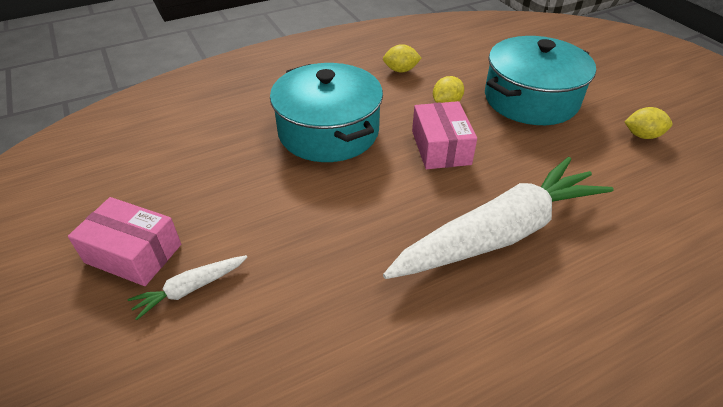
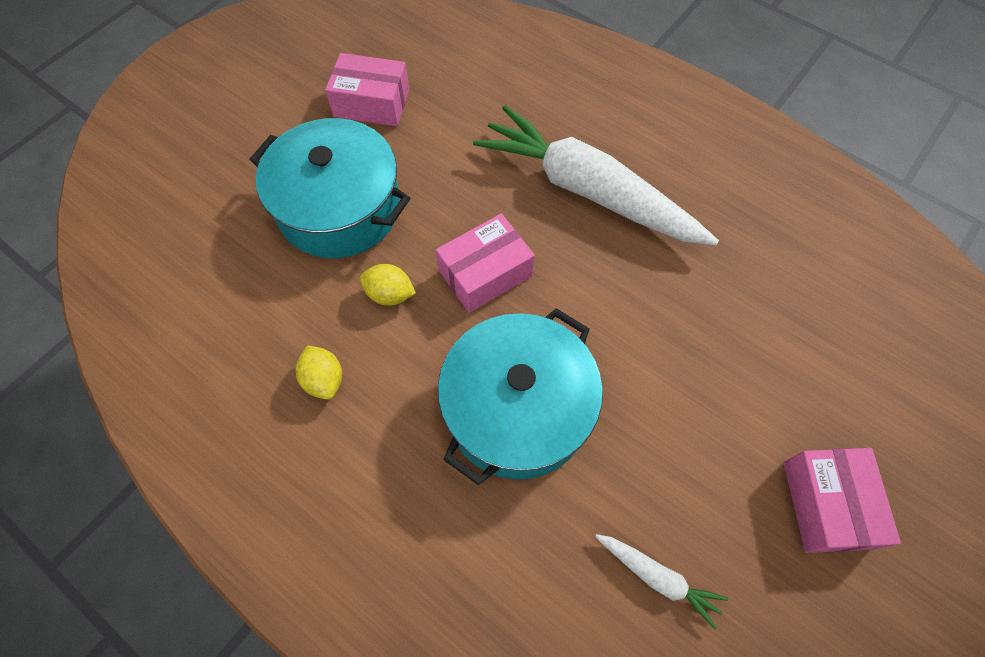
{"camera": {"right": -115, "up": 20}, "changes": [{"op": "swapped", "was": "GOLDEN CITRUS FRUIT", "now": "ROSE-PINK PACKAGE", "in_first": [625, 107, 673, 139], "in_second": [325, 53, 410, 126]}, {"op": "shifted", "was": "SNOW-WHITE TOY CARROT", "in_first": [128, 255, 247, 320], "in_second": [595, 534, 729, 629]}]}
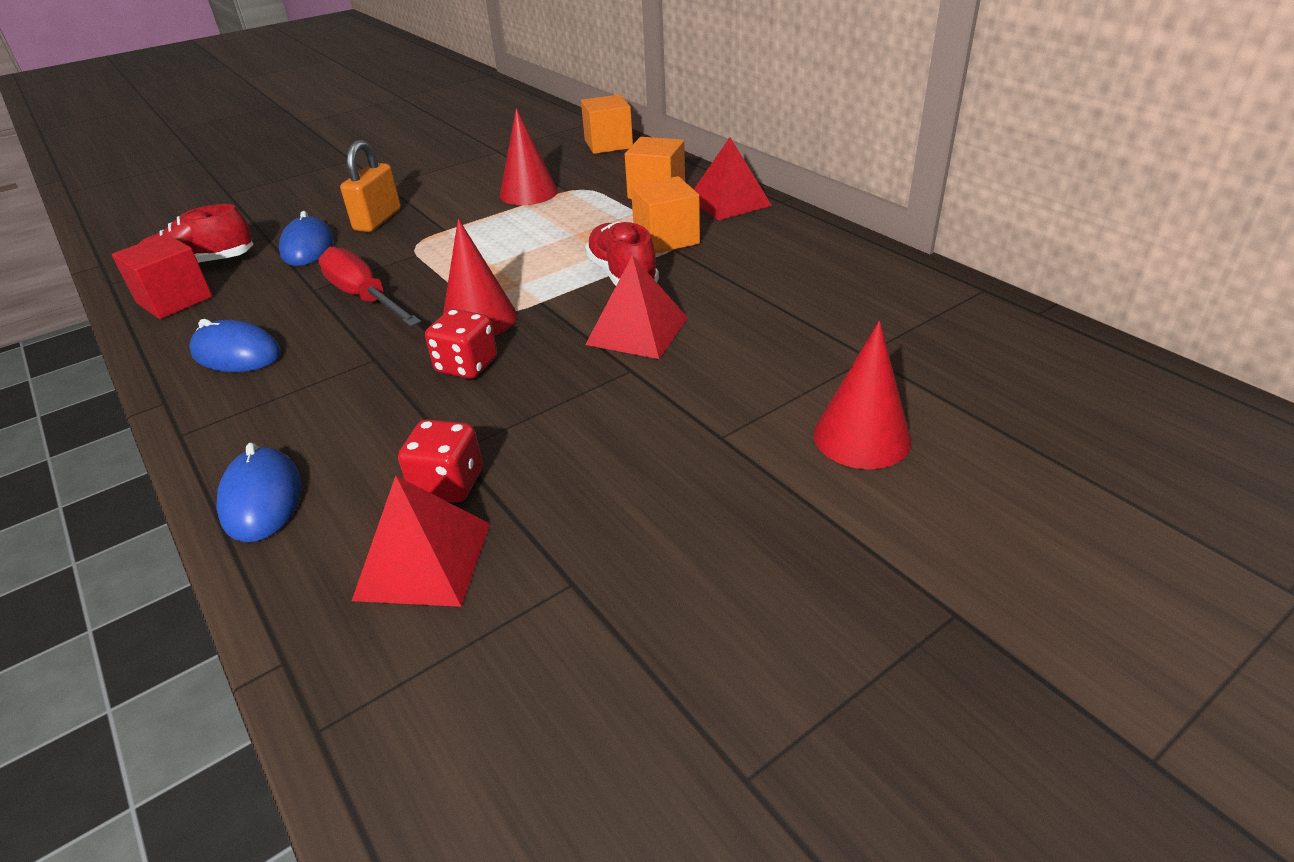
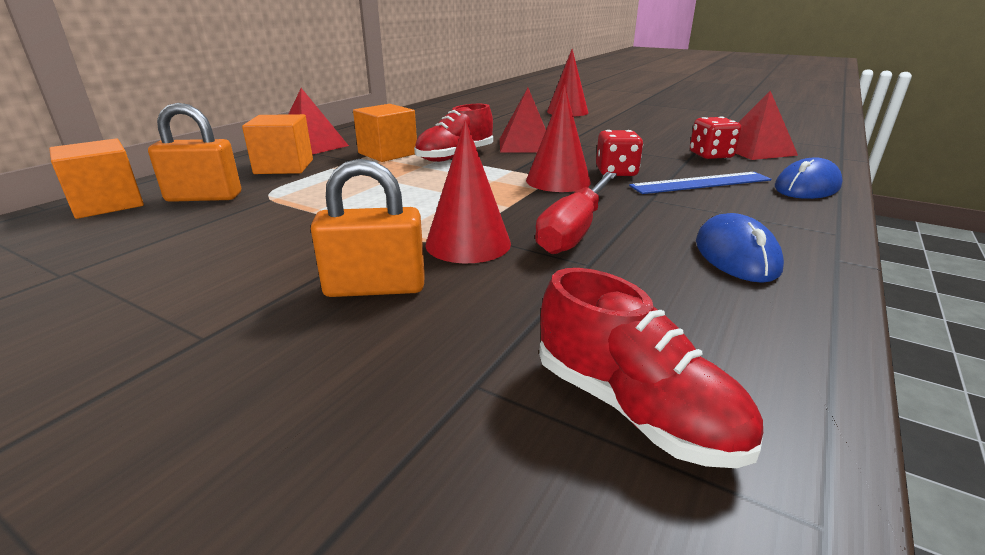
{"camera": {"right": -115, "up": -10}, "changes": [{"op": "shifted", "was": "SCARLET SOLID CONE", "in_first": [500, 108, 558, 205], "in_second": [425, 120, 511, 263]}, {"op": "gone", "was": "ROYAL BLUE COMPUTER MOUSE", "in_first": [279, 211, 334, 266]}, {"op": "gone", "was": "SCARLET BLOCK", "in_first": [112, 234, 212, 319]}, {"op": "new", "now": "ORANGE LOCK", "in_second": [148, 103, 241, 202]}, {"op": "new", "now": "ROYAL BLUE STRAIGHTEDGE", "in_second": [629, 172, 771, 194]}]}
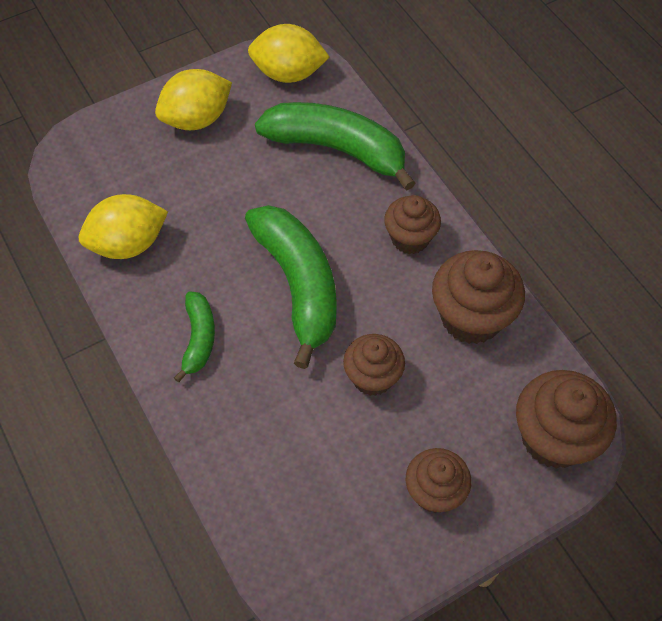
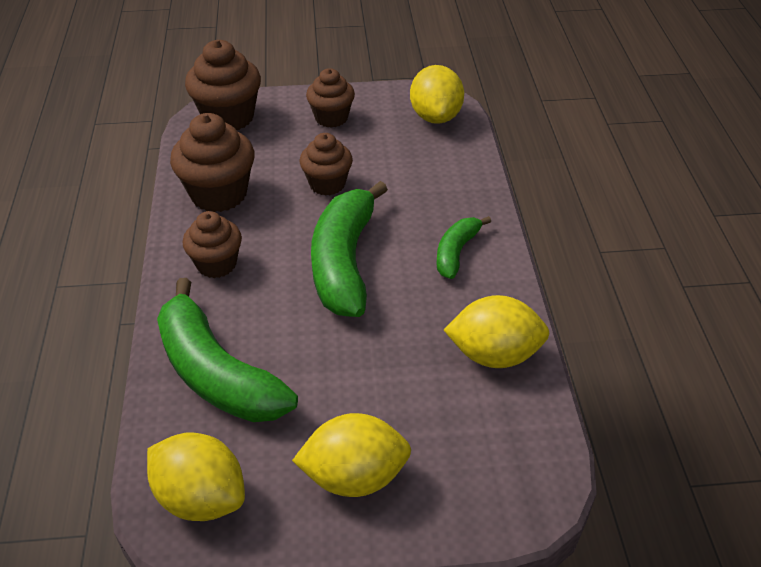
{"camera": {"right": -155, "up": -15}, "changes": [{"op": "new", "now": "GOLDEN CITRUS FRUIT", "in_second": [410, 65, 464, 124]}]}
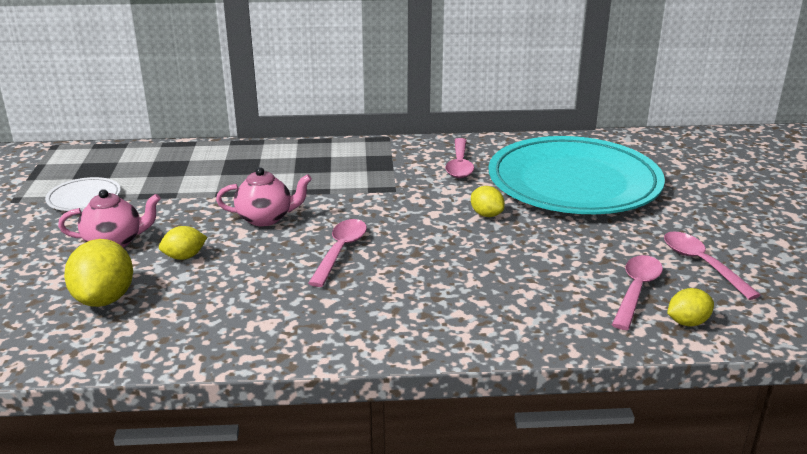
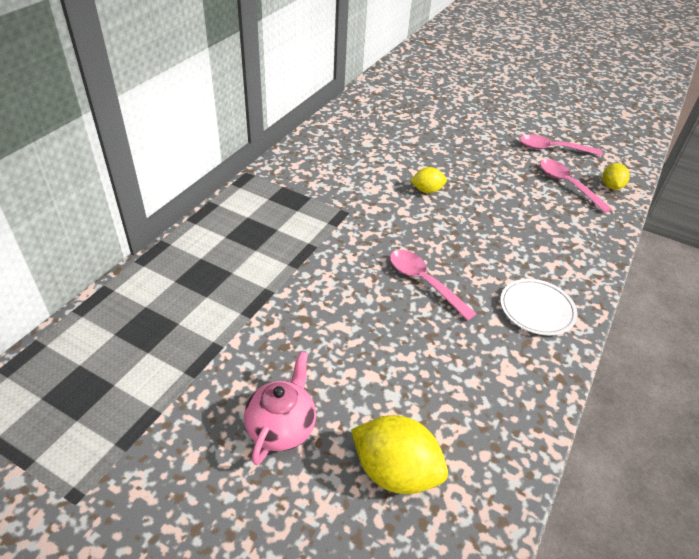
{"camera": {"right": -60, "up": 15}, "changes": [{"op": "gone", "was": "AQUA FLAT DISH", "in_first": [488, 136, 665, 214]}, {"op": "gone", "was": "ROSE-PINK SPOON", "in_first": [445, 138, 474, 178]}, {"op": "gone", "was": "ROSE-PINK CHINA TEAPOT", "in_first": [216, 167, 312, 226]}, {"op": "shifted", "was": "SNOW-WHITE FLAT DISH", "in_first": [45, 177, 121, 211], "in_second": [500, 279, 578, 335]}, {"op": "gone", "was": "GOLDEN CITRUS FRUIT", "in_first": [159, 226, 207, 260]}]}
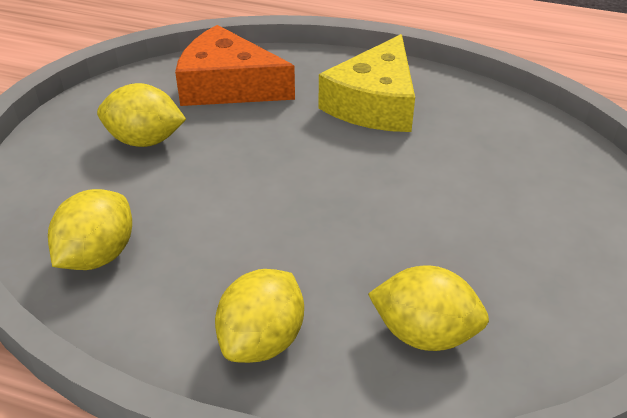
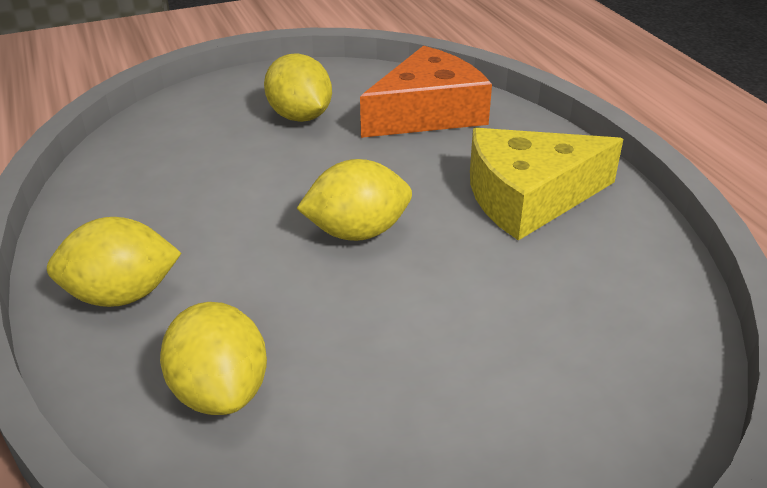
{"camera": {"right": 50, "up": -5}, "changes": [{"op": "rotated", "was": "ORANGE CHEESE WEDGE", "in_first": [175, 25, 295, 106], "in_second": [360, 46, 492, 138], "clockwise": 75}, {"op": "shifted", "was": "GOLDEN CITRUS FRUIT", "in_first": [48, 189, 132, 270], "in_second": [296, 159, 412, 241]}]}
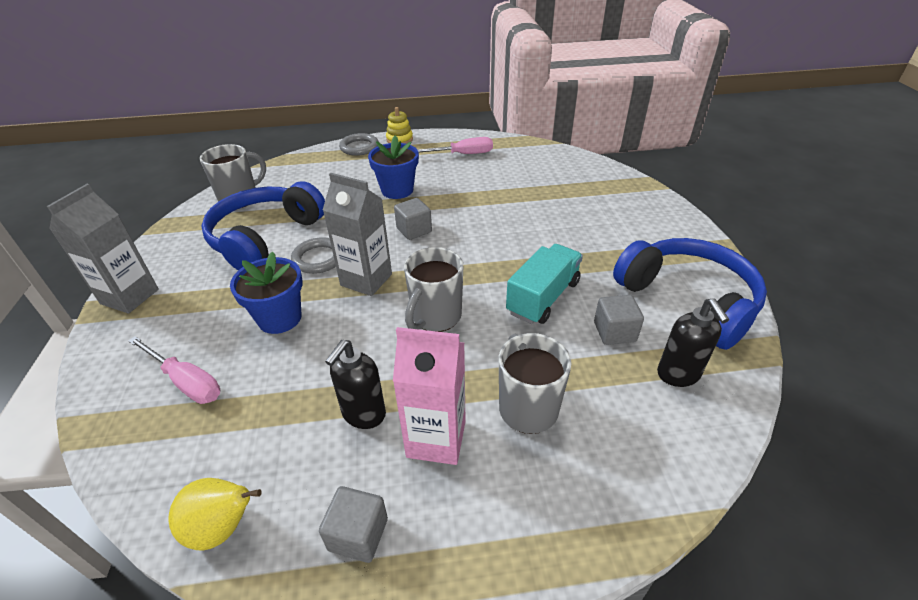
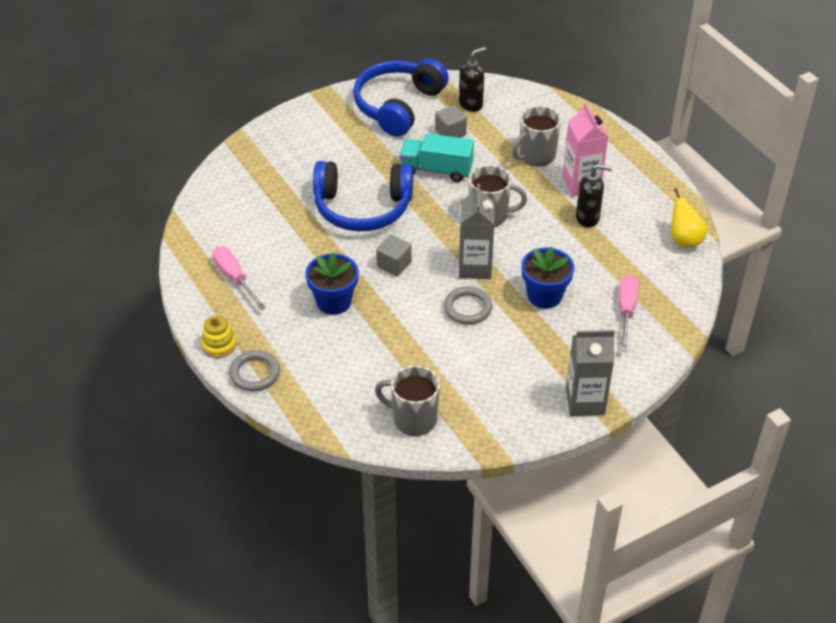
{"camera": {"right": -115, "up": 5}, "changes": [{"op": "shifted", "was": "ROYAL BLUE HEADSET", "in_first": [201, 181, 325, 270], "in_second": [313, 161, 413, 232]}, {"op": "gone", "was": "GRAY BLOCK", "in_first": [319, 486, 388, 563]}]}
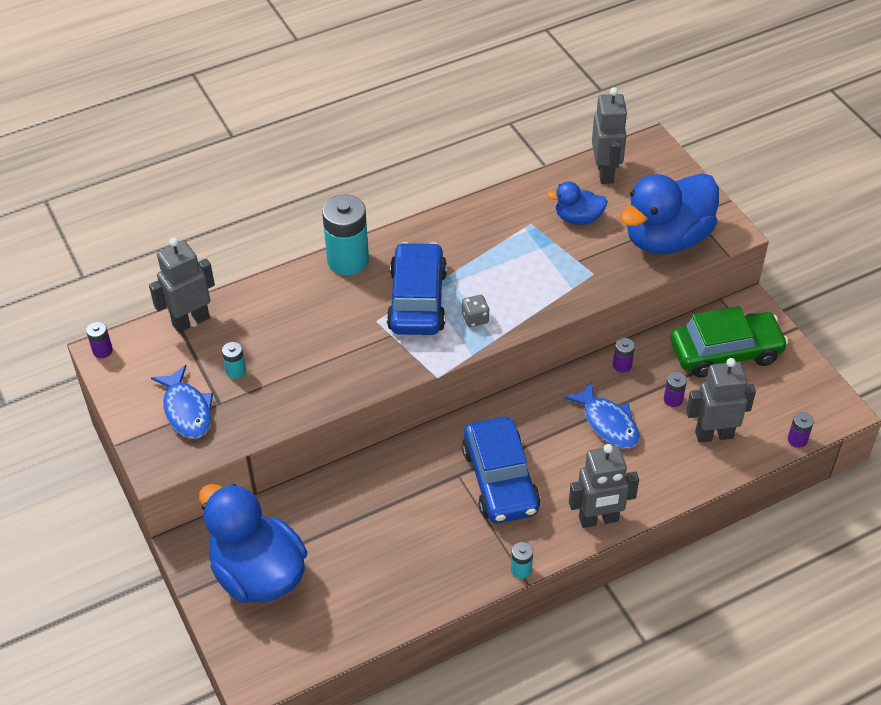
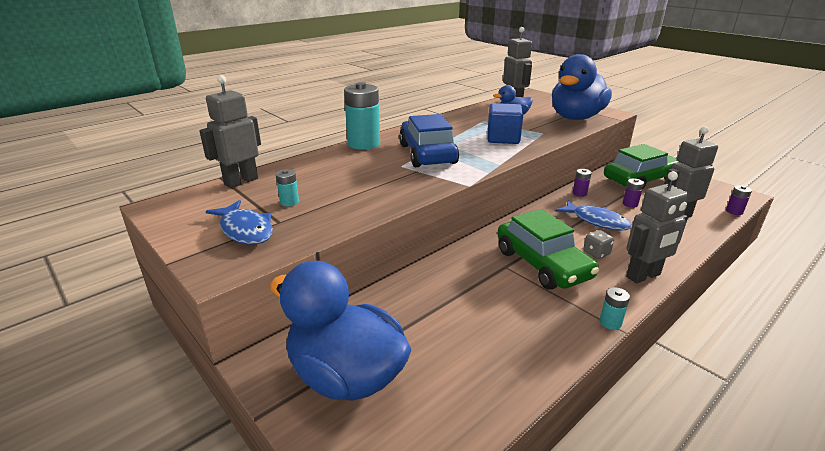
{"camera": {"right": -15, "up": -20}, "changes": [{"op": "shifted", "was": "GRAY DIE", "in_first": [462, 295, 489, 327], "in_second": [583, 230, 614, 259]}, {"op": "gone", "was": "ROYAL PURPLE BATTERY", "in_first": [86, 322, 113, 358]}, {"op": "repainted", "was": "ROYAL BLUE AUTOMOBILE", "now": "LEAF-GREEN AUTOMOBILE", "in_first": [462, 417, 540, 523], "in_second": [497, 209, 599, 290]}, {"op": "new", "now": "ROYAL BLUE BLOCK", "in_second": [487, 103, 523, 144]}]}
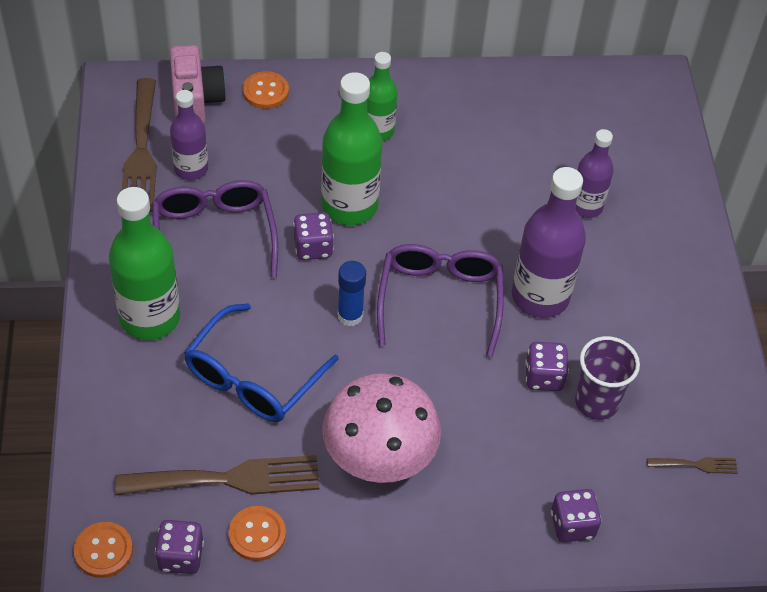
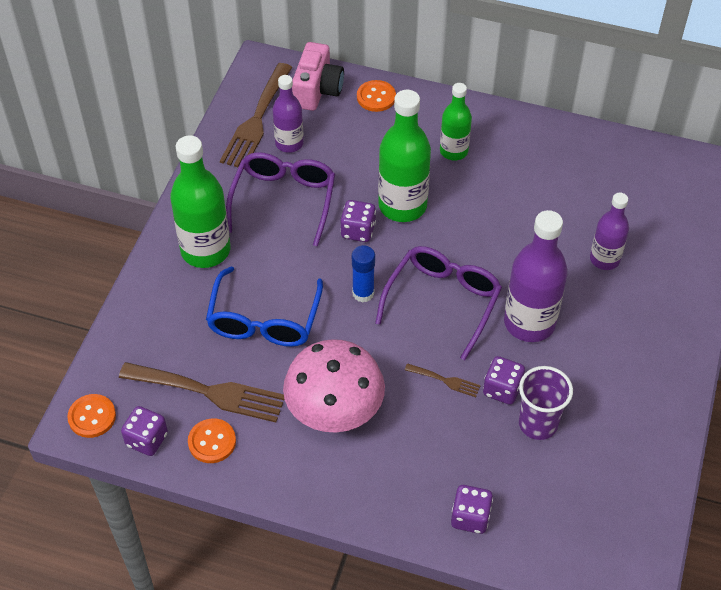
{"camera": {"right": 25, "up": 0}, "changes": [{"op": "rotated", "was": "ROYAL BLUE EYEGLASSES", "in_first": [184, 303, 339, 422], "in_second": [206, 267, 323, 347], "clockwise": -45}, {"op": "shifted", "was": "RUSSET DINNER FORK", "in_first": [647, 457, 738, 474], "in_second": [405, 363, 481, 397]}]}
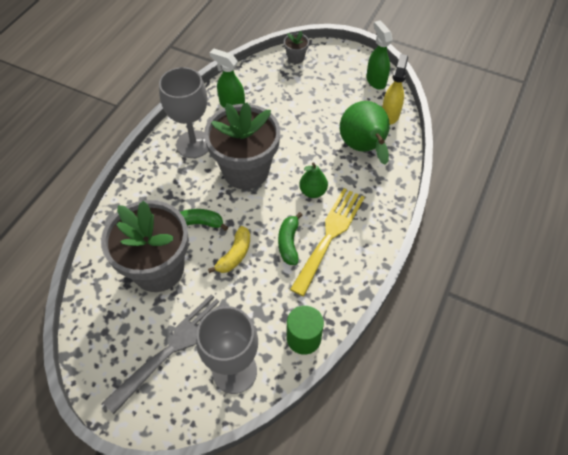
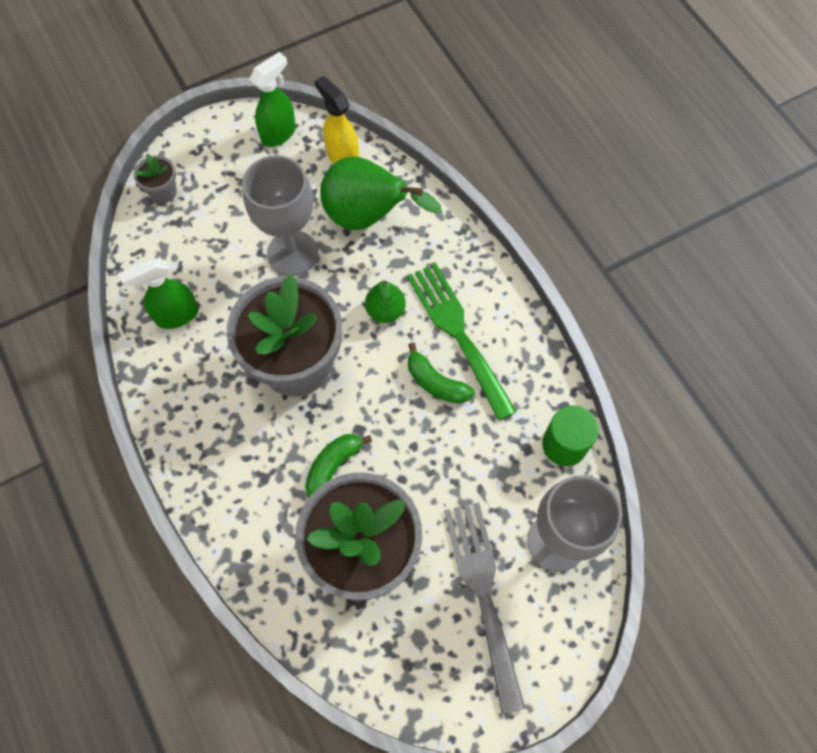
{"camera": {"right": -55, "up": 10}, "changes": [{"op": "rotated", "was": "LEAF-GREEN SPRAYER", "in_first": [366, 20, 393, 90], "in_second": [249, 52, 296, 147], "clockwise": 120}, {"op": "shifted", "was": "GRAY CHALICE", "in_first": [159, 67, 208, 158], "in_second": [242, 155, 318, 276]}, {"op": "repainted", "was": "GOLDEN DINNER FORK", "now": "LEAF-GREEN DINNER FORK", "in_first": [290, 188, 365, 296], "in_second": [407, 263, 517, 421]}, {"op": "gone", "was": "GOLDEN BANANA", "in_first": [208, 226, 250, 273]}]}
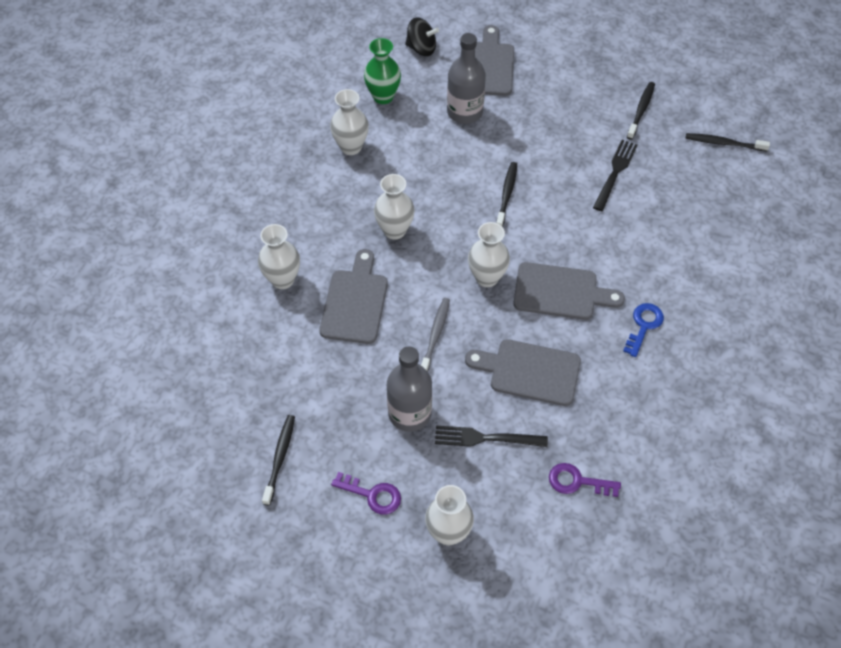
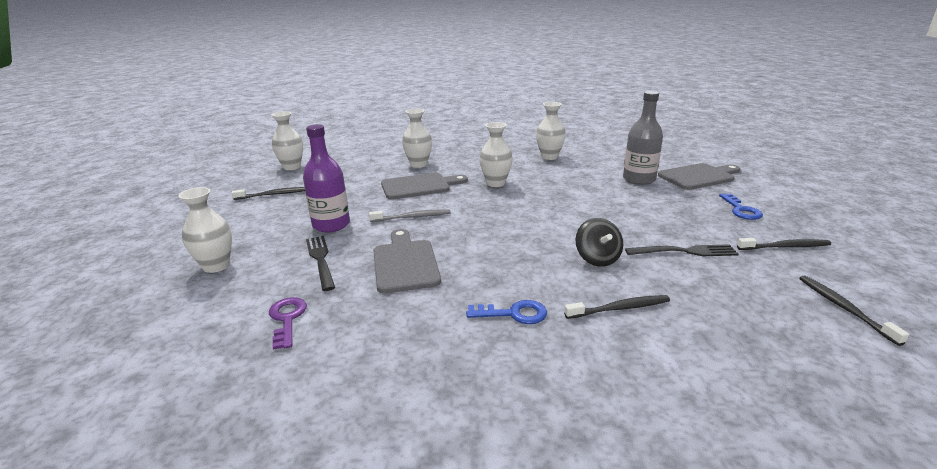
{"camera": {"right": 65, "up": -30}, "changes": [{"op": "shifted", "was": "EBONY TOY TOP", "in_first": [405, 18, 439, 56], "in_second": [575, 218, 623, 267]}, {"op": "gone", "was": "LEAF-GREEN FLOWER VASE", "in_first": [364, 38, 401, 104]}, {"op": "shifted", "was": "EBONY DENTAL BRUSH", "in_first": [496, 162, 517, 227], "in_second": [564, 295, 670, 319]}, {"op": "shifted", "was": "SNOW-WHITE FLOWER VASE", "in_first": [468, 222, 510, 287], "in_second": [272, 111, 303, 170]}, {"op": "gone", "was": "GRAY BREAD BOARD", "in_first": [513, 262, 625, 320]}, {"op": "repainted", "was": "GRAY FLASK", "now": "ROYAL PURPLE FLASK", "in_first": [387, 347, 432, 432], "in_second": [303, 124, 350, 232]}, {"op": "gone", "was": "ROYAL PURPLE DOOR KEY", "in_first": [331, 472, 401, 515]}, {"op": "new", "now": "ROYAL BLUE DOOR KEY", "in_second": [719, 194, 763, 220]}]}
